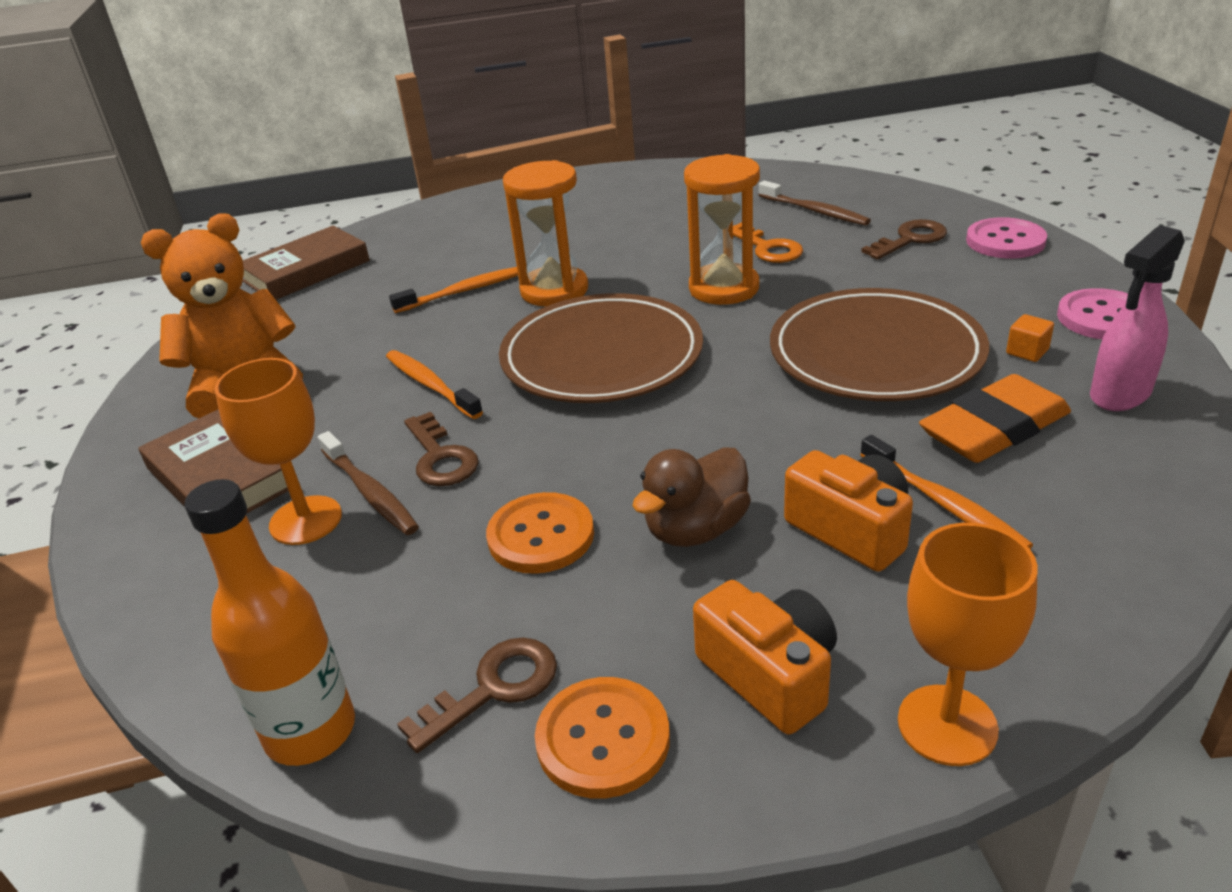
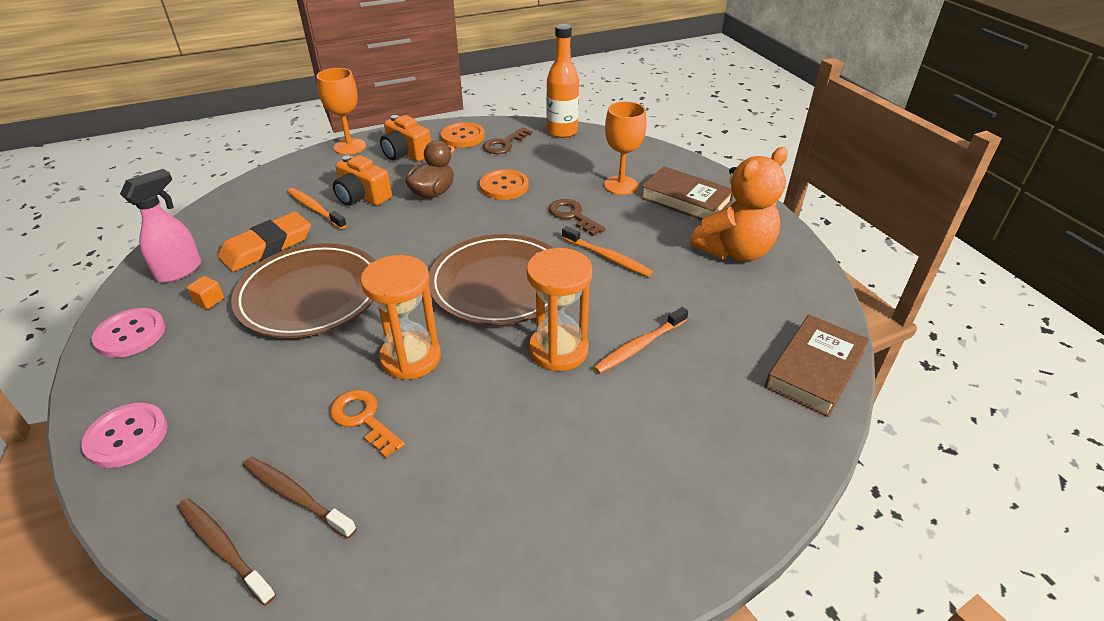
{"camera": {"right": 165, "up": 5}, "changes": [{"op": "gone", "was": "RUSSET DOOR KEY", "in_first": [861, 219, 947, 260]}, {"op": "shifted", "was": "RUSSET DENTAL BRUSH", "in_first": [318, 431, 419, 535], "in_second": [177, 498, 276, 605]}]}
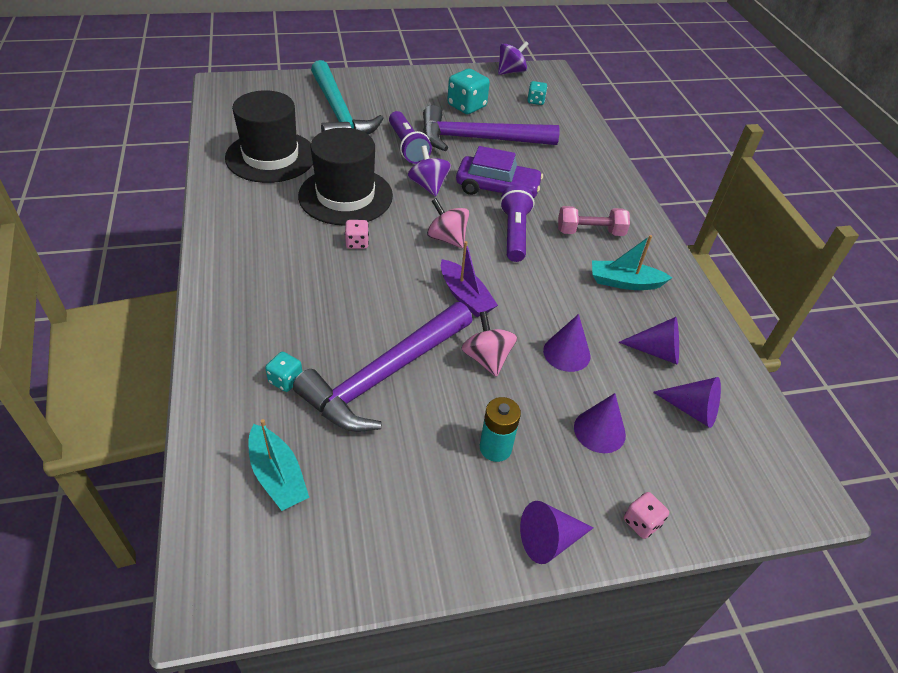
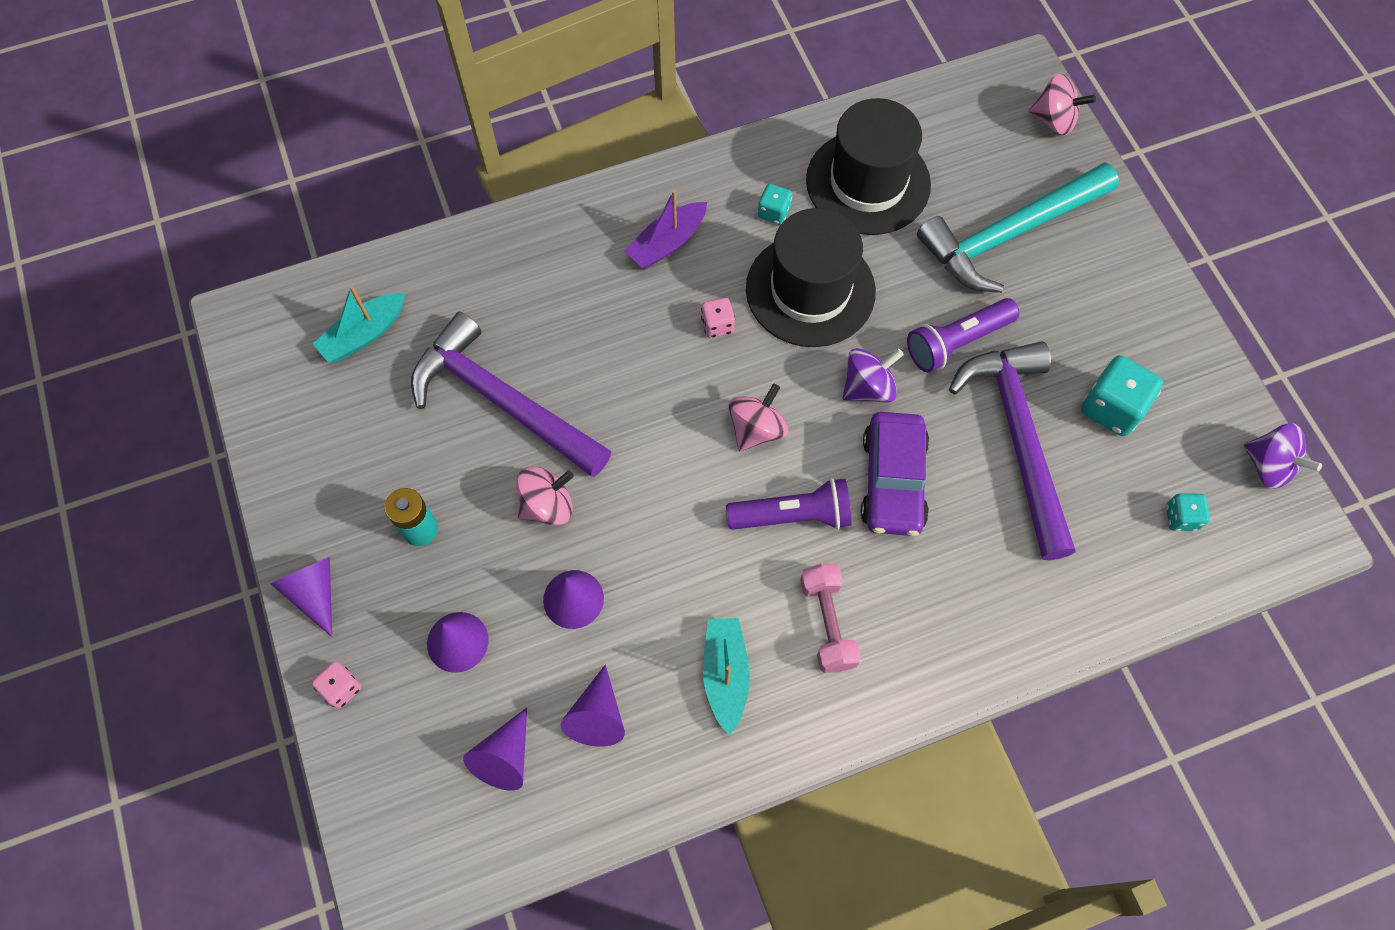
{"camera": {"right": 85, "up": 20}, "changes": [{"op": "shifted", "was": "ROYAL PURPLE TOY BOAT", "in_first": [441, 241, 498, 317], "in_second": [625, 190, 707, 269]}, {"op": "shifted", "was": "AQUA DIE", "in_first": [265, 352, 303, 392], "in_second": [758, 184, 792, 225]}, {"op": "new", "now": "ROSE-PINK TOY TOP", "in_second": [1028, 74, 1096, 135]}]}
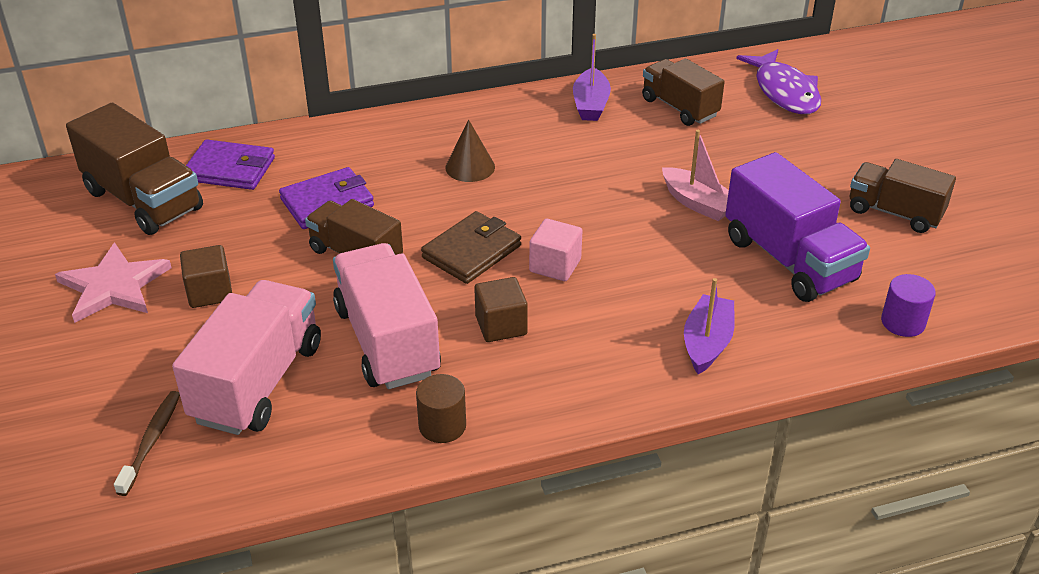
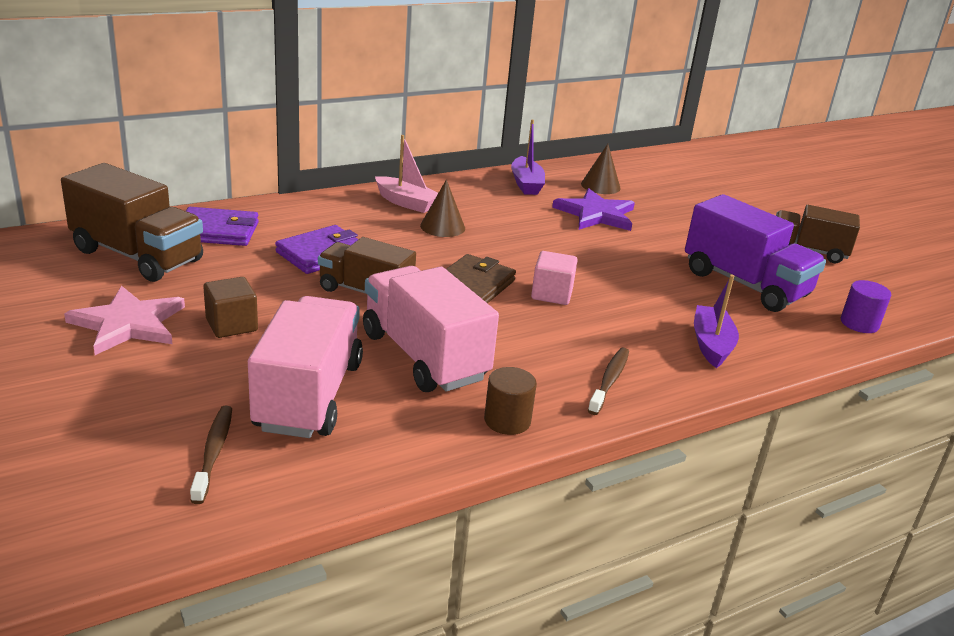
{"camera": {"right": -15, "up": -10}, "changes": [{"op": "gone", "was": "ROYAL PURPLE FISH", "in_first": [736, 49, 821, 114]}, {"op": "swapped", "was": "RUSSET TRUCK", "now": "RUSSET SOLID CONE", "in_first": [642, 58, 725, 126], "in_second": [581, 144, 620, 194]}, {"op": "shifted", "was": "ROSE-PINK TOY BOAT", "in_first": [662, 130, 729, 221], "in_second": [375, 135, 438, 213]}, {"op": "gone", "was": "RUSSET BLOCK", "in_first": [474, 277, 528, 342]}, {"op": "new", "now": "ROYAL PURPLE STAR SHAPE", "in_second": [552, 188, 635, 231]}, {"op": "new", "now": "RUSSET DENTAL BRUSH", "in_second": [588, 347, 629, 415]}]}
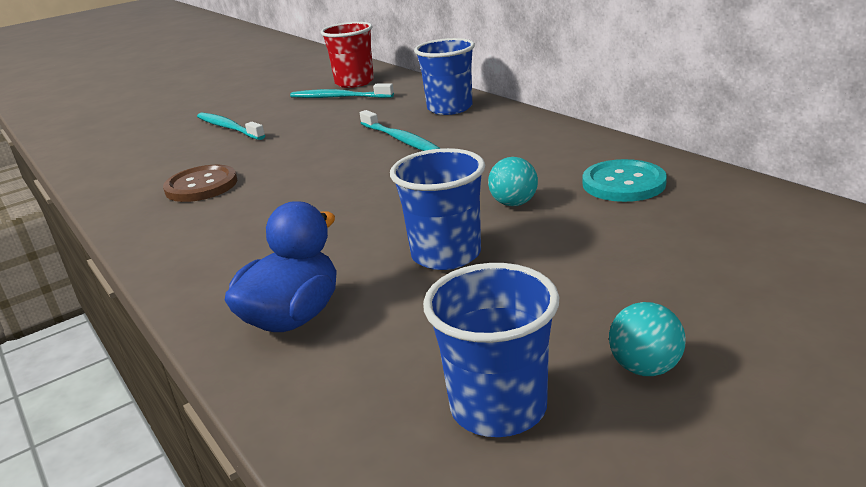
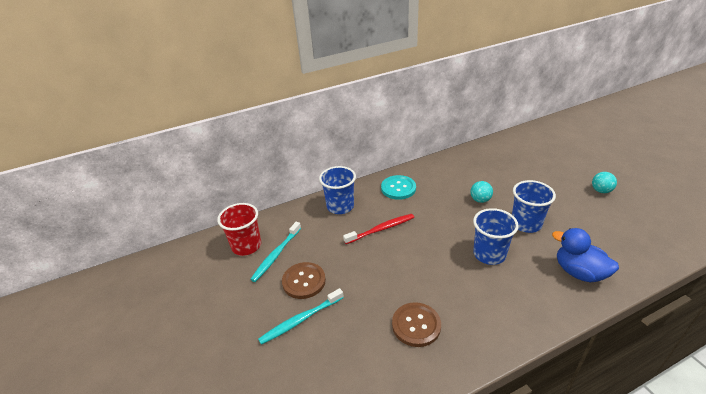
{"camera": {"right": -80, "up": 10}, "changes": [{"op": "repainted", "was": "AQUA DENTAL BRUSH", "now": "SCARLET DENTAL BRUSH", "in_first": [360, 110, 441, 151], "in_second": [343, 214, 414, 244]}, {"op": "shifted", "was": "AQUA BUTTON", "in_first": [583, 159, 667, 202], "in_second": [381, 175, 416, 200]}, {"op": "shifted", "was": "ROYAL BLUE TUMBLER", "in_first": [423, 263, 559, 437], "in_second": [473, 208, 519, 265]}, {"op": "new", "now": "RUSSET BUTTON", "in_second": [282, 262, 326, 299]}]}
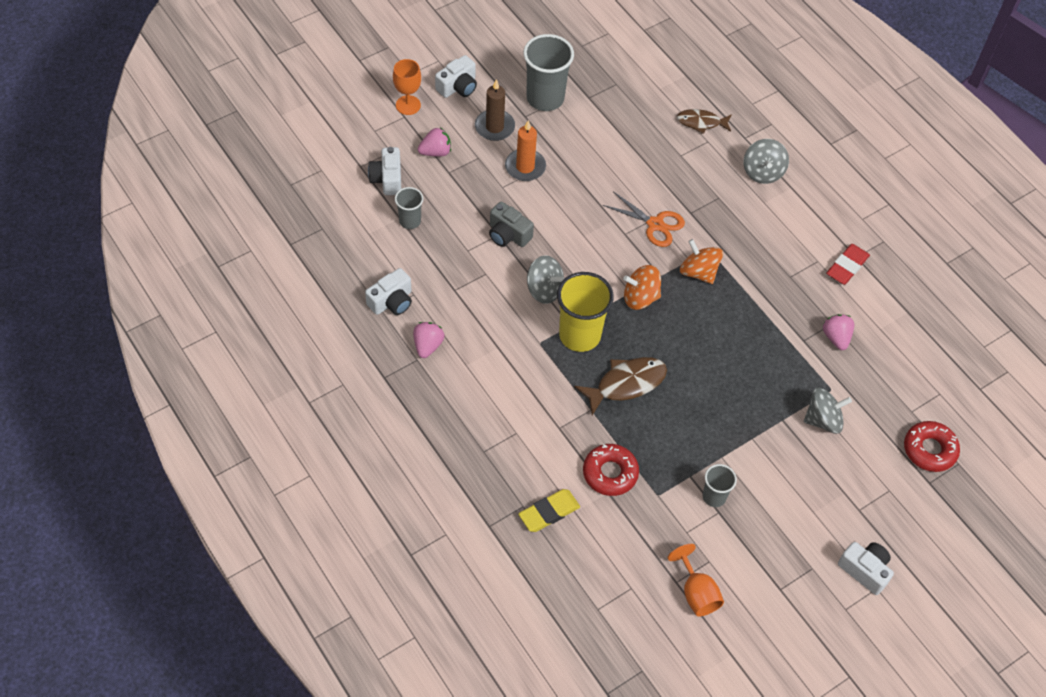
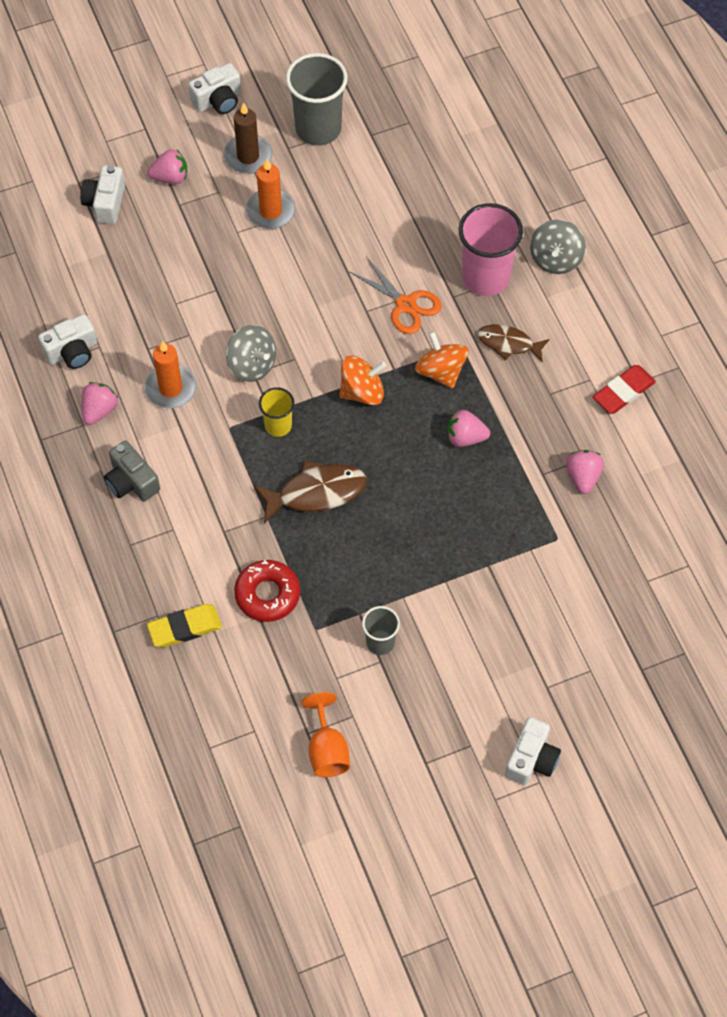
{"camera": {"right": 15, "up": 5}, "changes": [{"op": "gone", "was": "ORANGE CHALICE", "in_first": [393, 59, 421, 115]}, {"op": "shifted", "was": "RUSSET FISH", "in_first": [677, 109, 732, 134], "in_second": [478, 324, 550, 362]}, {"op": "gone", "was": "GRAY TUMBLER", "in_first": [395, 187, 423, 229]}, {"op": "shifted", "was": "GRAY PHOTO CAMERA", "in_first": [489, 202, 534, 247], "in_second": [104, 441, 160, 501]}, {"op": "rotated", "was": "ORANGE TOY TOP", "in_first": [623, 265, 661, 310], "in_second": [339, 356, 386, 405], "clockwise": 150}, {"op": "scaled", "was": "GOLDEN TUMBLER", "in_first": [557, 272, 614, 352], "in_second": [259, 387, 294, 437], "ratio": 0.54}, {"op": "gone", "was": "GRAY TOY TOP", "in_first": [804, 388, 852, 434]}, {"op": "gone", "was": "SCARLET DONUT", "in_first": [904, 421, 960, 472]}, {"op": "rotated", "was": "SNOW-WHITE PHOTO CAMERA", "in_first": [838, 542, 894, 595], "in_second": [505, 717, 561, 785], "clockwise": 60}, {"op": "new", "now": "ROSE-PINK TUMBLER", "in_second": [458, 203, 523, 296]}, {"op": "new", "now": "ORANGE CANDLE", "in_second": [144, 341, 197, 409]}, {"op": "new", "now": "ROSE-PINK TOY STRAWBERRY", "in_second": [447, 410, 490, 447]}]}
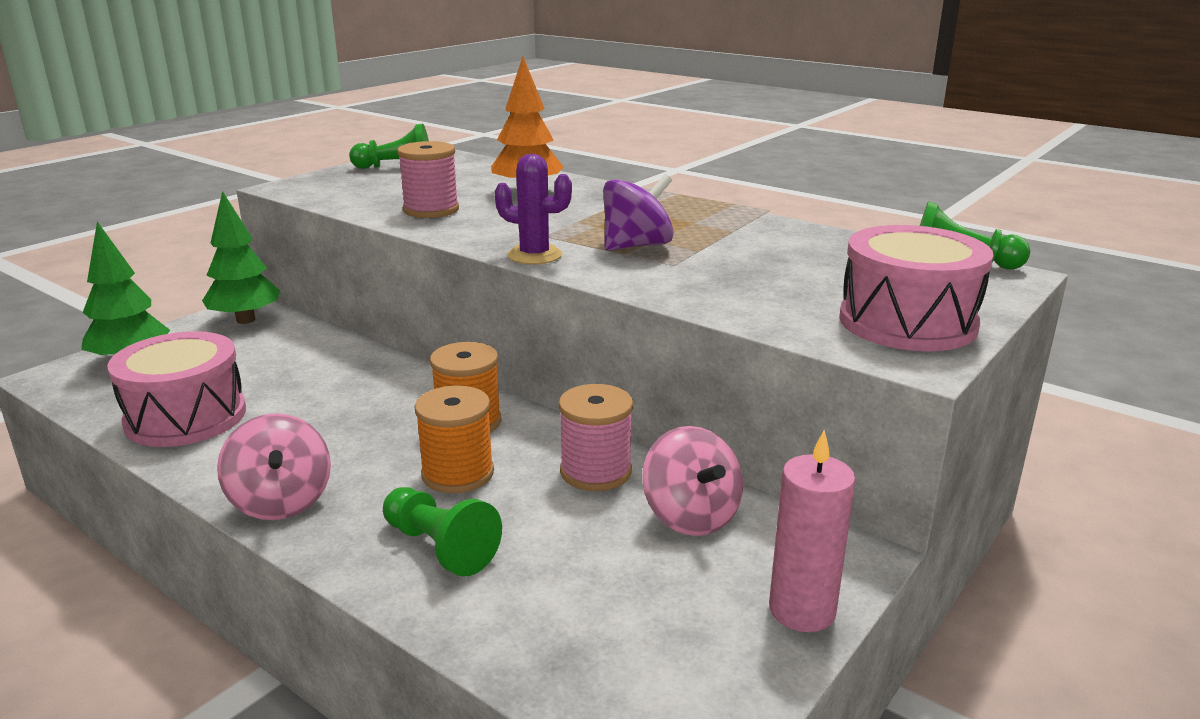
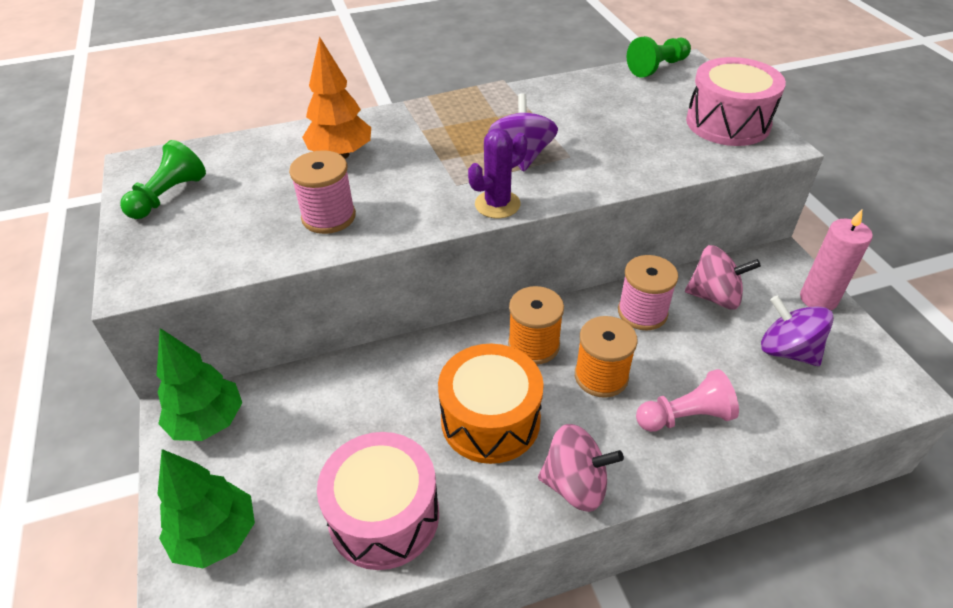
{"camera": {"right": -55, "up": 20}, "changes": [{"op": "repainted", "was": "LEAF-GREEN PAWN", "now": "ROSE-PINK PAWN", "in_first": [383, 487, 502, 577], "in_second": [636, 369, 739, 432]}, {"op": "new", "now": "ROYAL PURPLE TOY TOP", "in_second": [761, 295, 834, 366]}, {"op": "new", "now": "ORANGE DRUM", "in_second": [438, 344, 544, 464]}]}
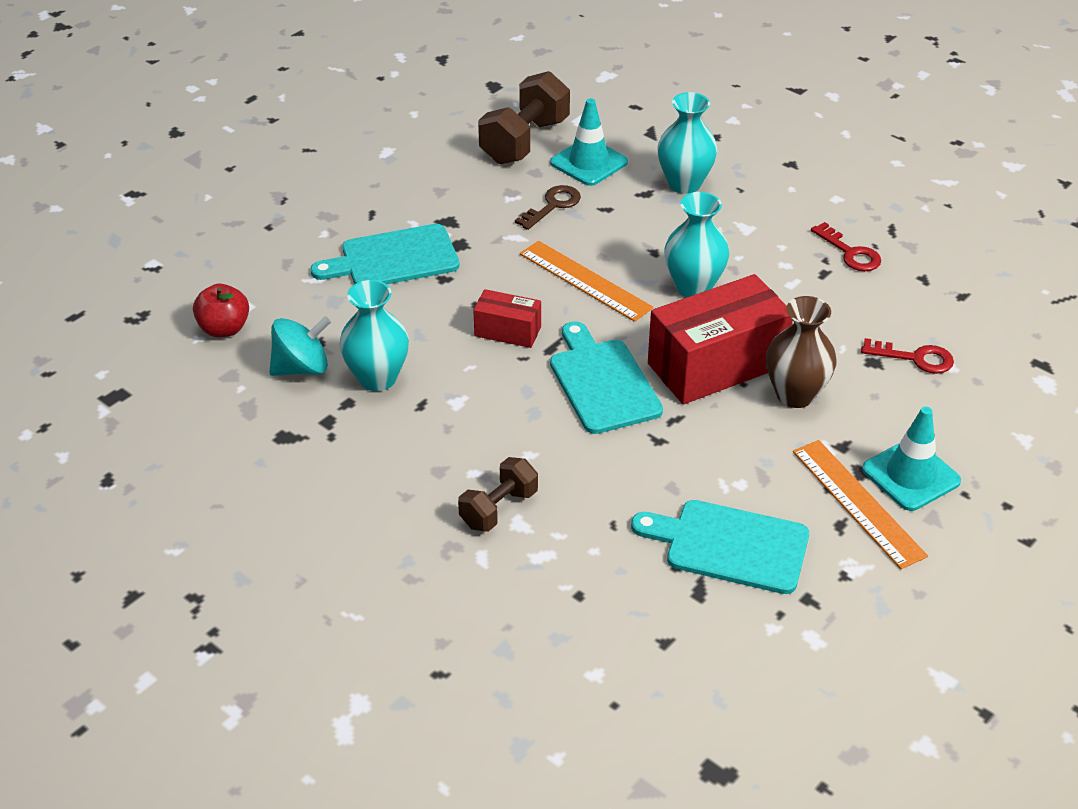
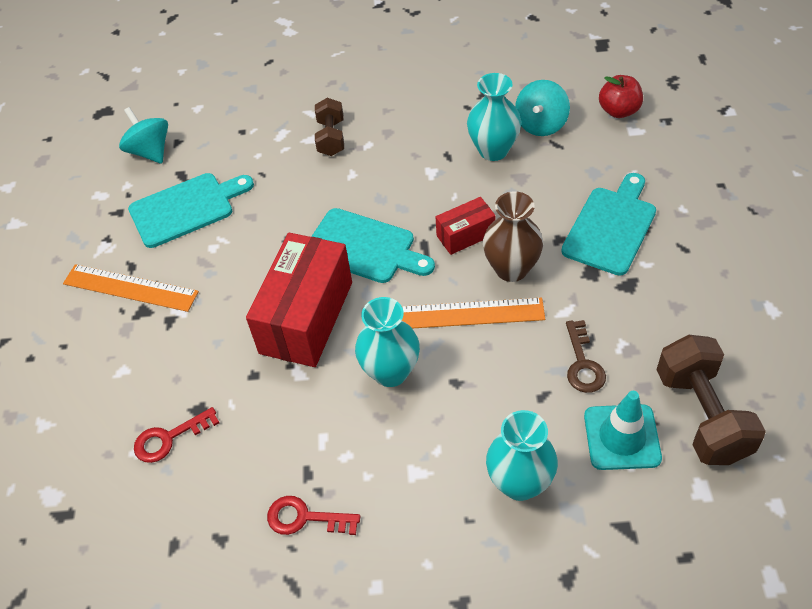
{"camera": {"right": 140, "up": 10}, "changes": [{"op": "shifted", "was": "RUSSET FLOWER VASE", "in_first": [766, 296, 837, 408], "in_second": [483, 192, 543, 282]}, {"op": "gone", "was": "AQUA TRAFFIC CONE", "in_first": [862, 407, 961, 511]}, {"op": "new", "now": "AQUA TOY TOP", "in_second": [119, 107, 168, 164]}]}
